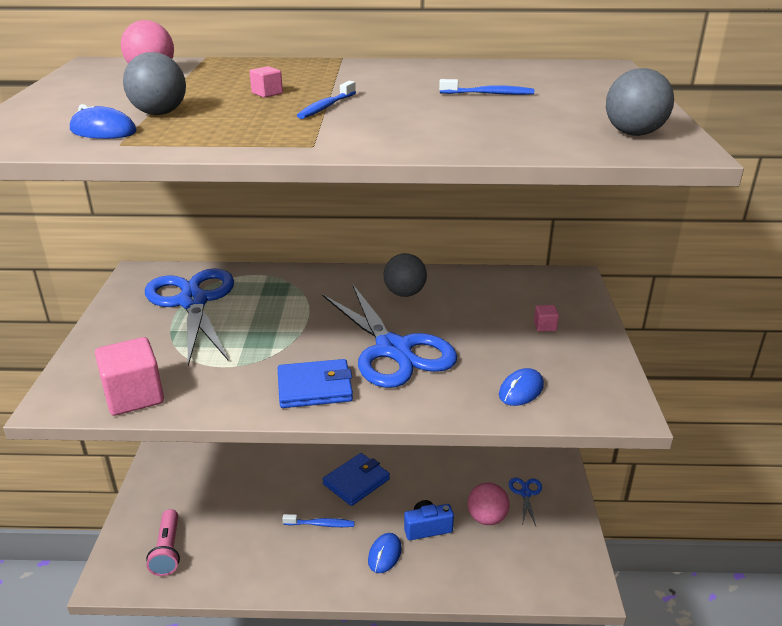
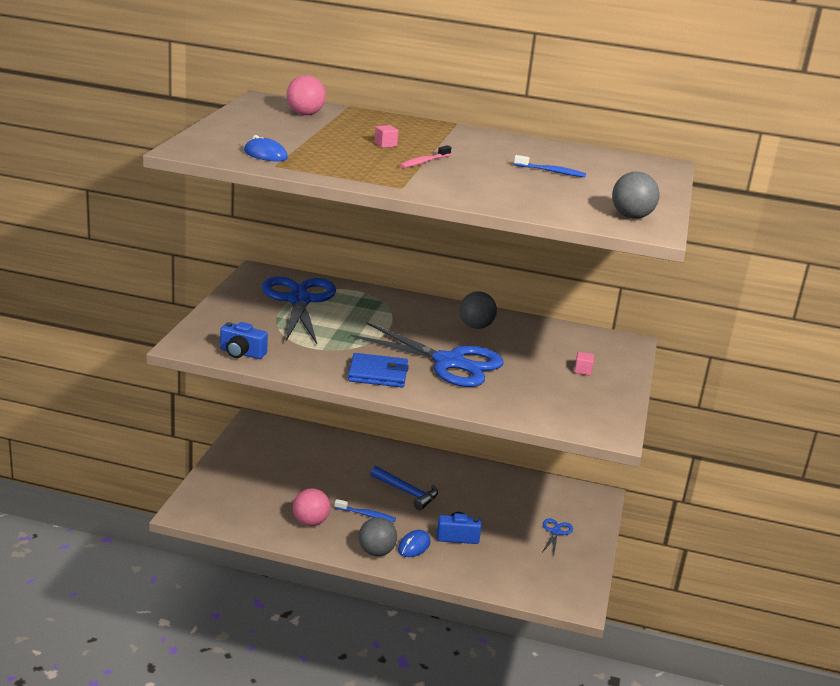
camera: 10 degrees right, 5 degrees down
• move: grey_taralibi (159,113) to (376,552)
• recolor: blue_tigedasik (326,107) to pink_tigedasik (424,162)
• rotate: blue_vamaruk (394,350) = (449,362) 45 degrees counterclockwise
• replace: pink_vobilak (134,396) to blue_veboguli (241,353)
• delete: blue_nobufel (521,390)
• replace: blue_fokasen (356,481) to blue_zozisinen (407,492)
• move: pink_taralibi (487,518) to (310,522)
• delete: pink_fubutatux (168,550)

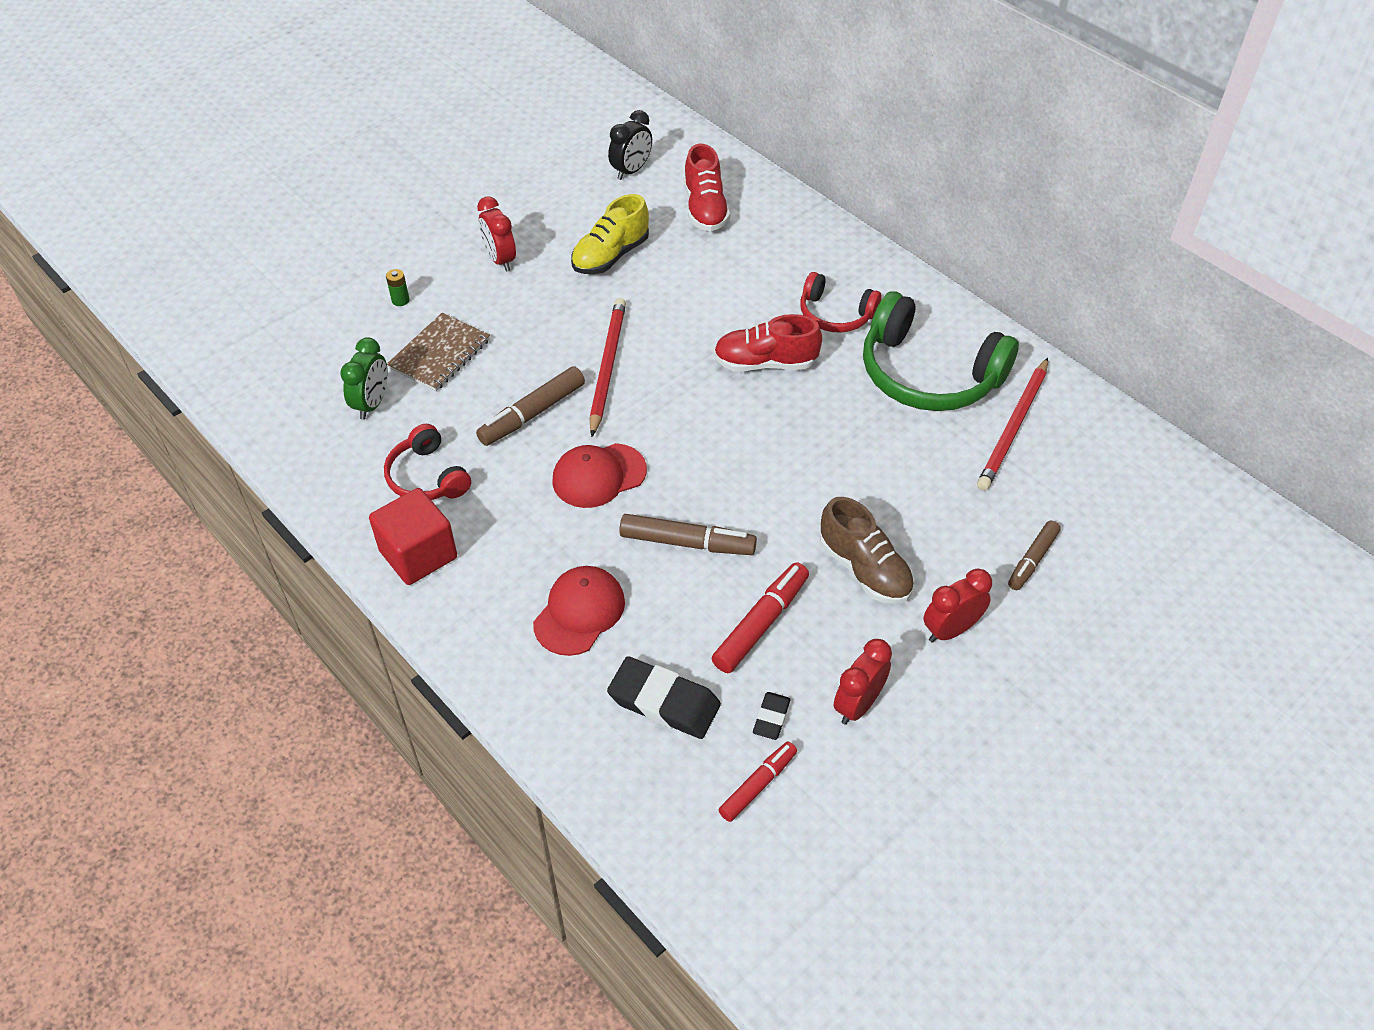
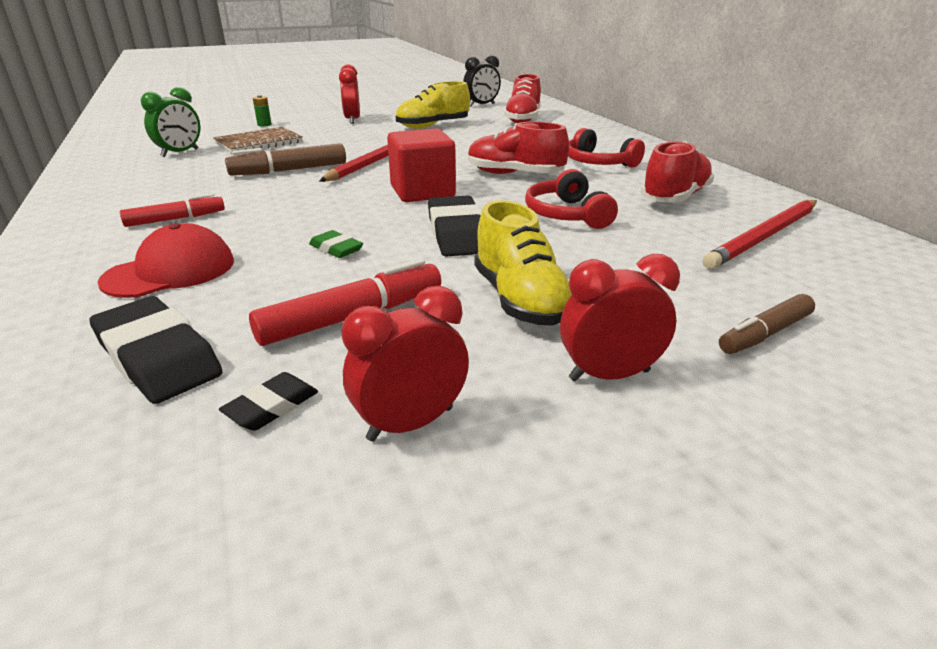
camera: 20 degrees right, 20 degrees down
• replace: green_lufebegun (928,374) to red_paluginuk (675,197)
• move: red_lufebegun (427,477) to (567,215)
• delete: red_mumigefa (599,476)
• move: red_vobilak (418,554) to (422,192)
• recolor: brown_paluginuk (864,570) to yellow_paluginuk (520,300)
• replace: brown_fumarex (687,543) to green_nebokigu (336,249)
• move: red_fumarex (757,785) to (175,219)
• insert: black_nebokigu (457,233)

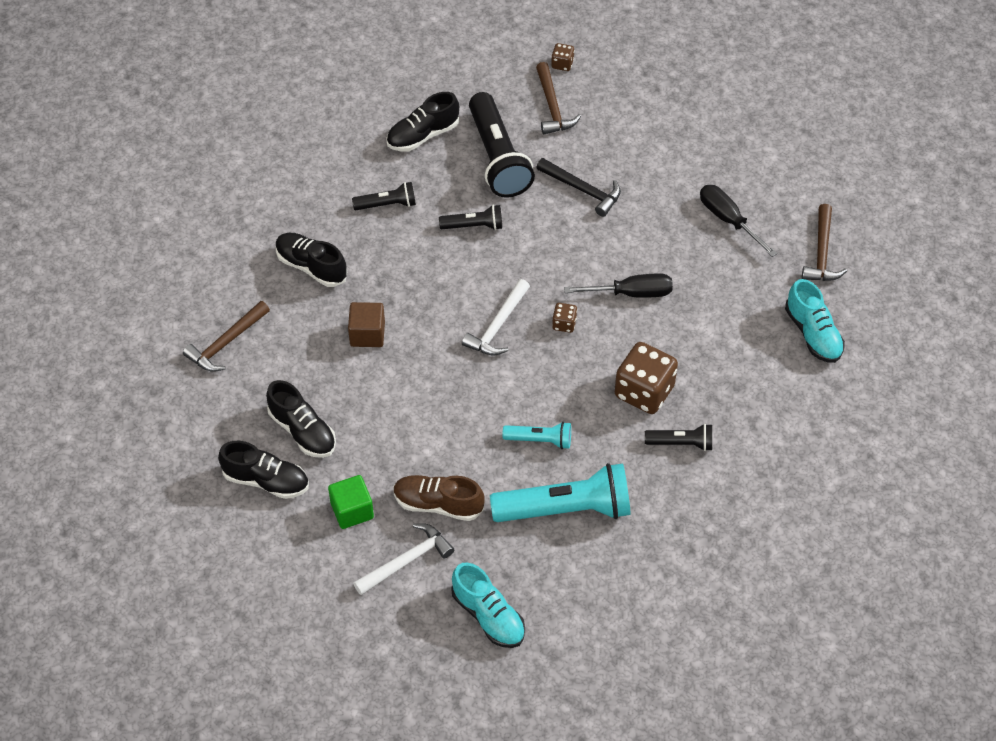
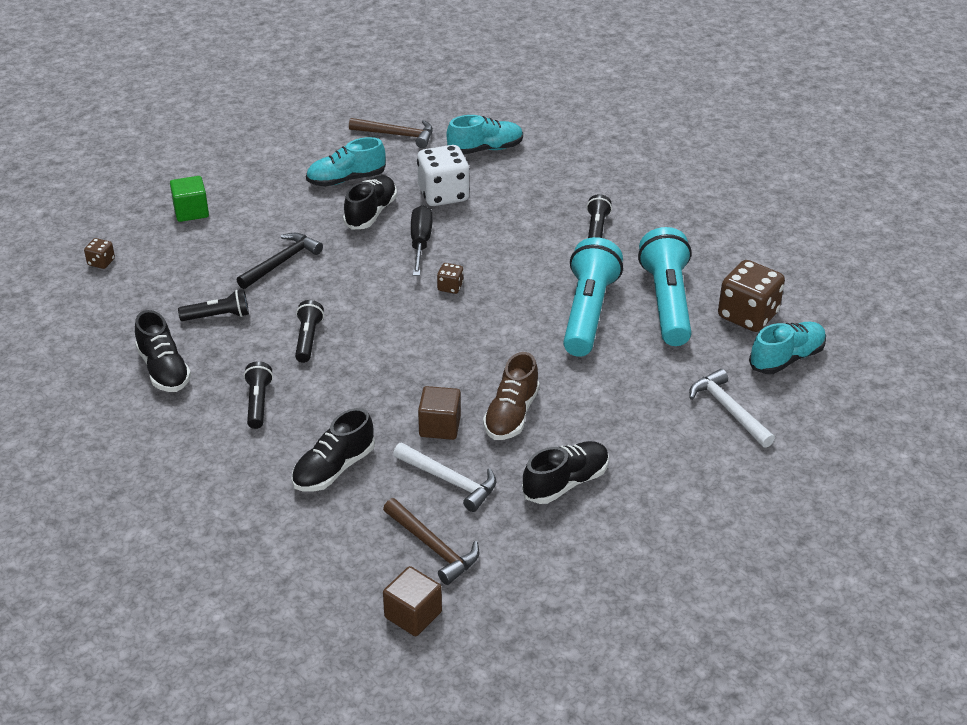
camera: 85 degrees left, 15 degrees down
• delete: brown_zozisinen (552,107)
• resize: black_fubutatux (497,158) = (218,316) x0.51
• replace: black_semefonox (728,220) to turquoise_paluginuk (346,179)
• move: white_zozisinen (497,326) to (450,481)
• move: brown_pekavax (644,392) to (748,315)
• resize: turquoise_fubutatux (540,440) = (588,312) x1.98
• move: black_paluginuk (266,480) to (371,213)
• move: green_vobilak (352,510) to (191,211)
• move: brown_paluginuk (438,504) to (511,415)
• insert: white_pekavax (443,194)
• insert: brown_vobilak (413,615)

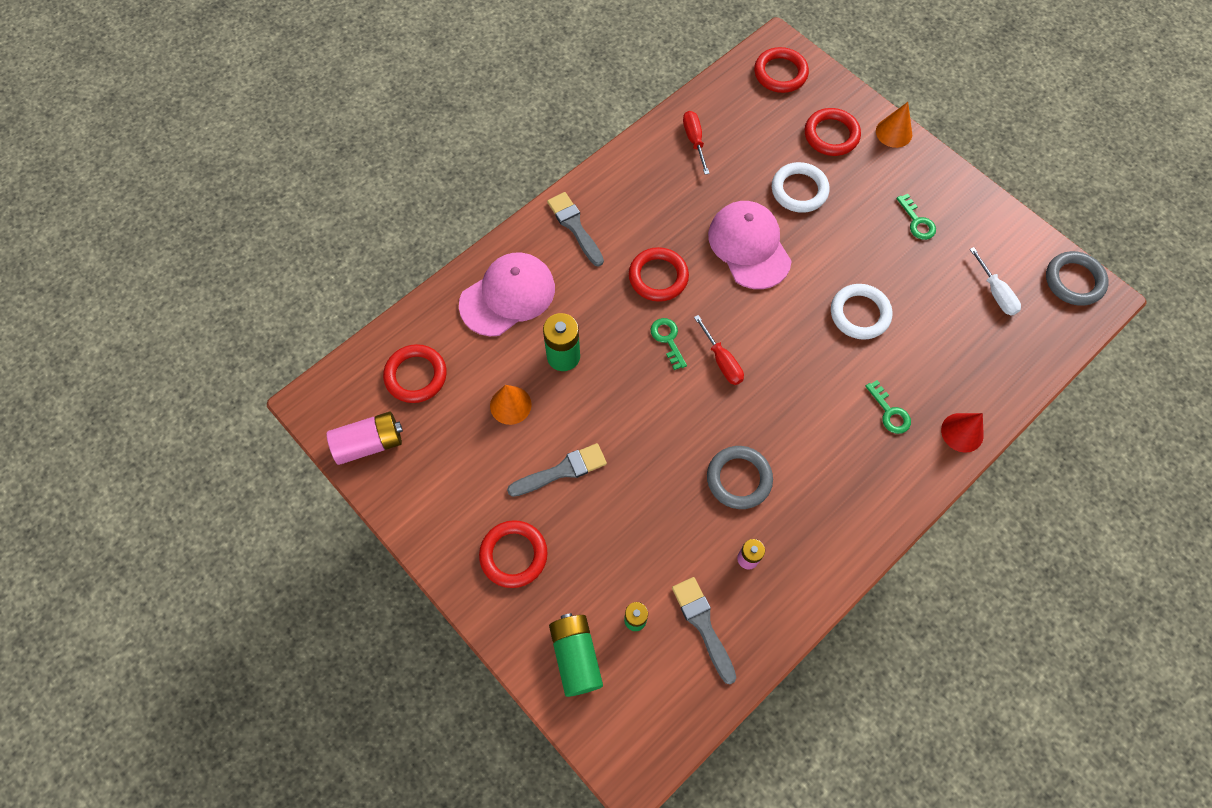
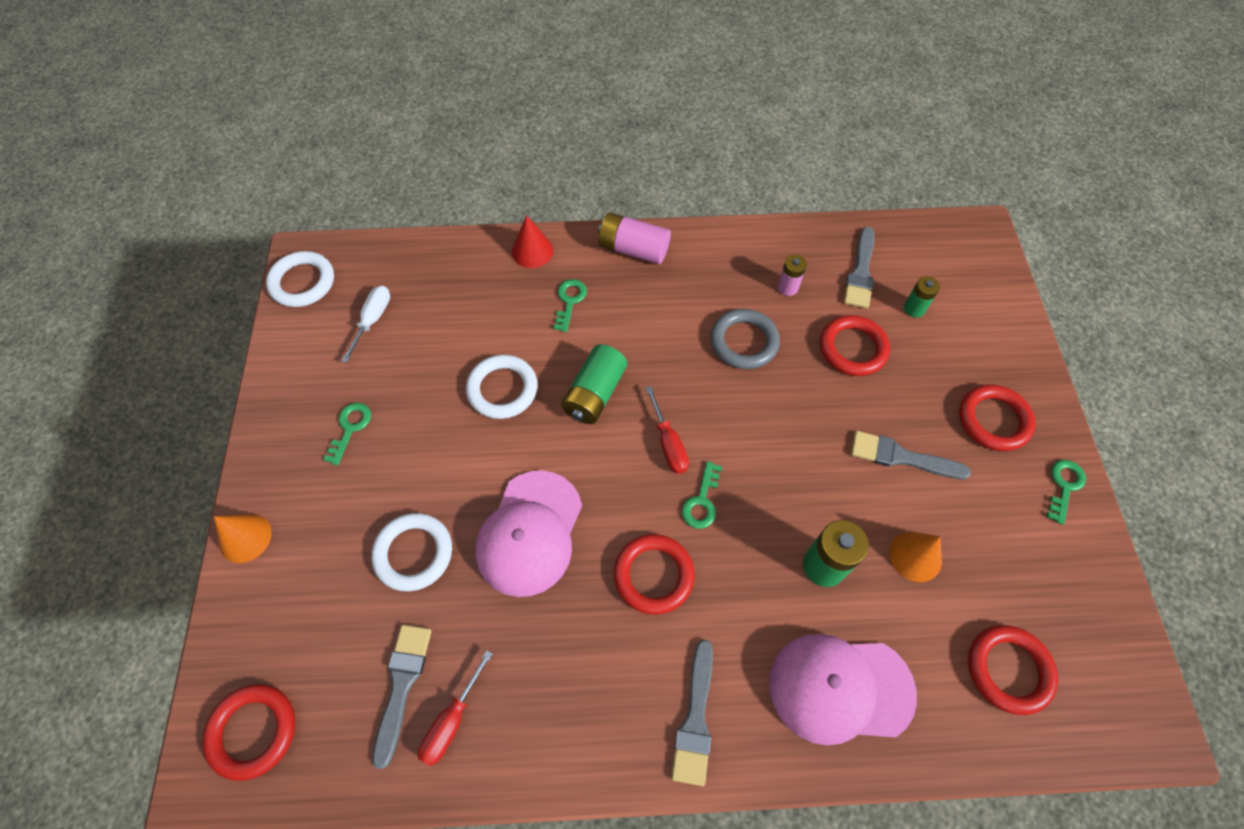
camera: 140 degrees left, 5 degrees down
• move: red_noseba (831,135) to (852,348)
• recolor: grey_noseba (1074,281) to white_noseba (302,282)
• rotate: red_semefonox (721,361) = (668,443) 150 degrees clockwise
• move: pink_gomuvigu (369,443) to (633,249)
• move: green_gomuvigu (576,656) to (595,394)
• insert: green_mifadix (1064,486)
• insert: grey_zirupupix (402,685)

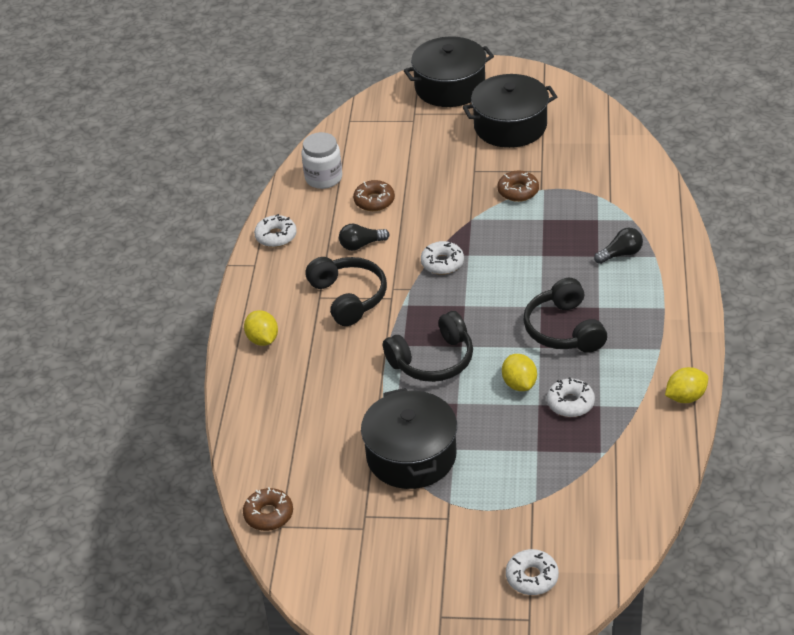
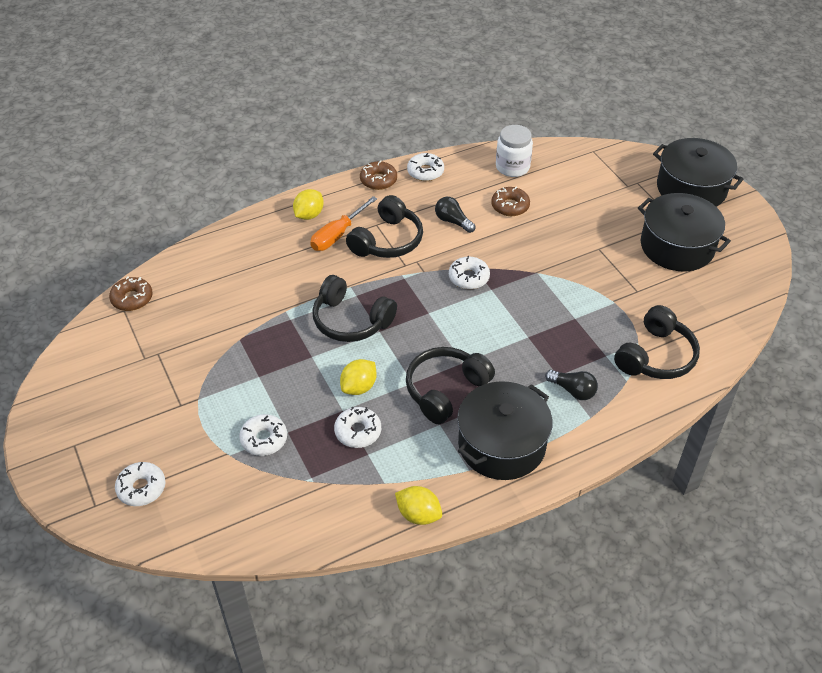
camera: 55 degrees right, 5 degrees up
• move: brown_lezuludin (518,191) to (378,180)
• move: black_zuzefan (411,456) to (501,444)
• insert: orange_semefonox (338,235)
• insert: black_lufebegun (656,356)
• insert: white_lezuludin (264,439)

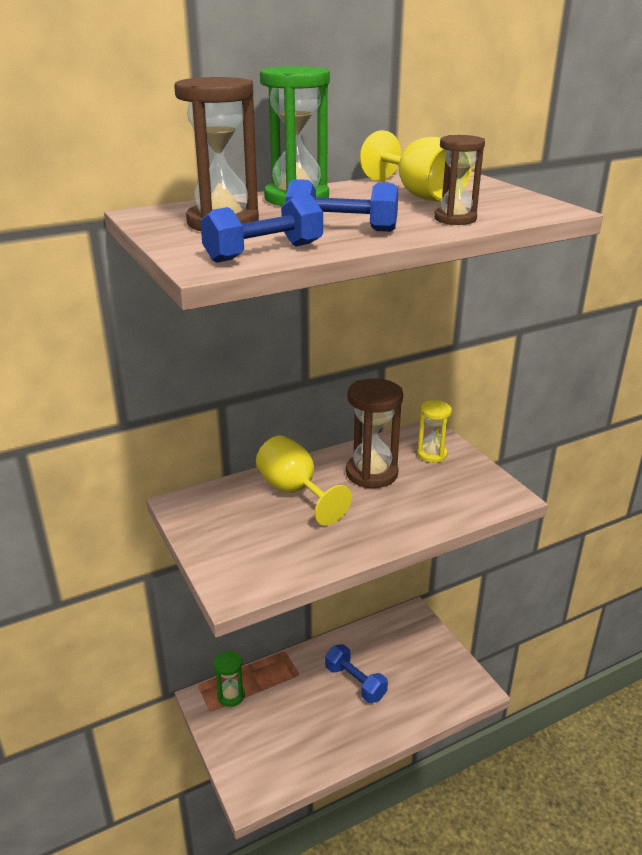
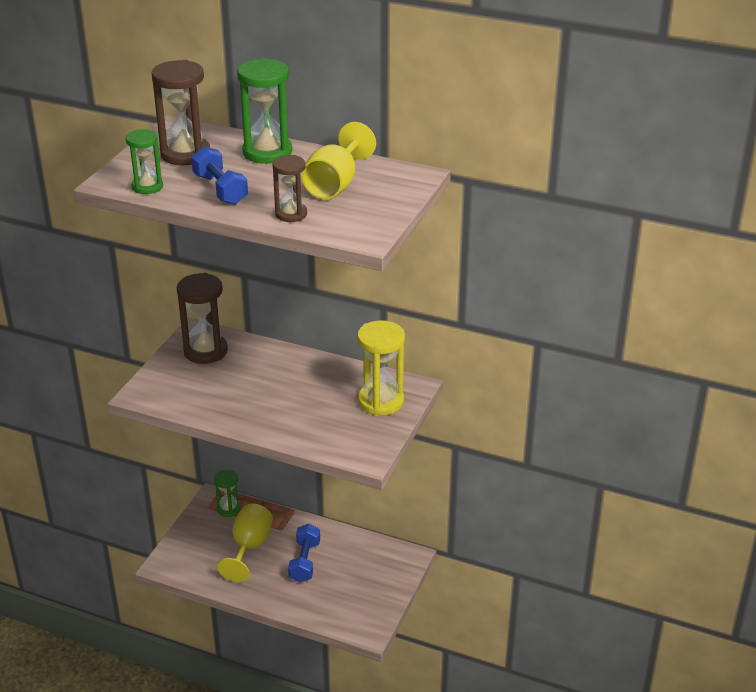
camera: 50 degrees right, 5 degrees up
• replace: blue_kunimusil (264,253) to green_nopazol (147,187)
• move: brown_nopazol (372,473) to (205,351)
• resize: yellow_nopazol (431,454) = (381,401) x1.67
• move: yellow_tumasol (295,492) to (249,547)

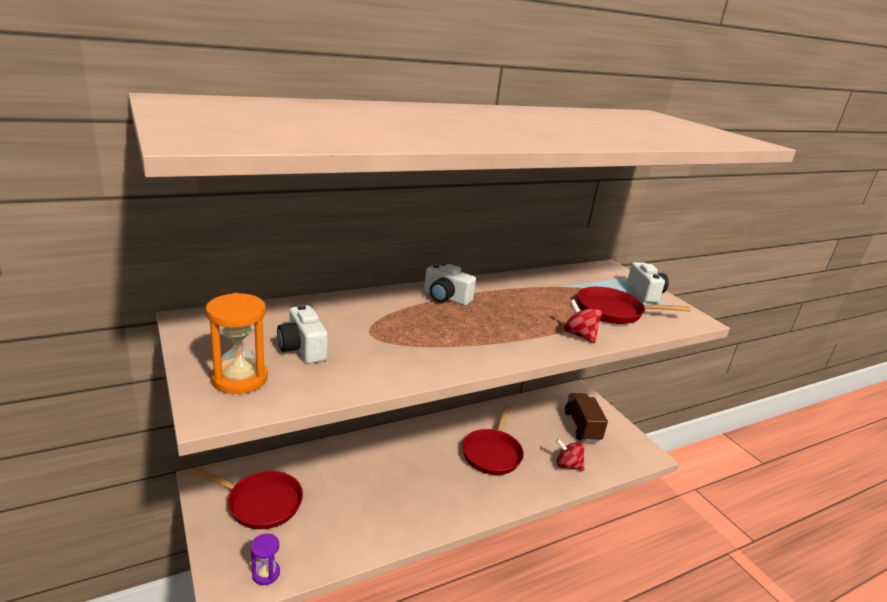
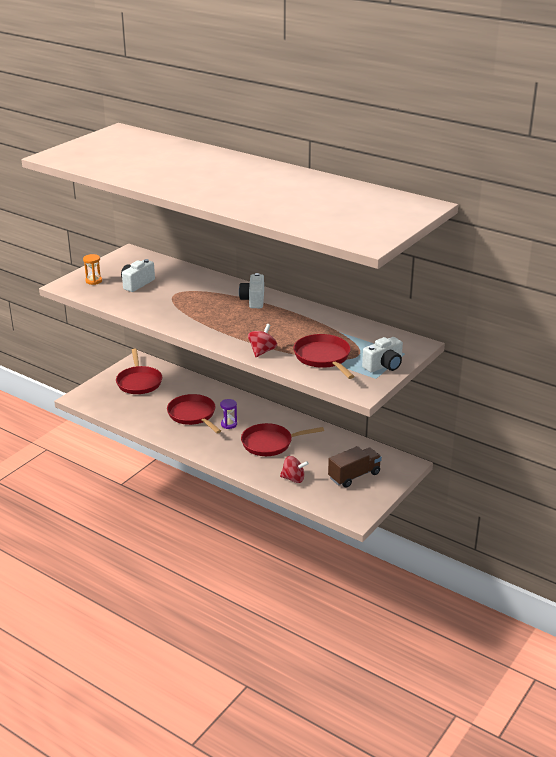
camera: 65 degrees right, 5 degrees up
• resize: orange_nopazol (240,379) = (93,281) x0.58
• rotate: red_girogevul (567,465) = (293,479) 105 degrees clockwise
• move: purple_nopazol (266,573) to (229,424)
• insert: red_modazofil (193,415)

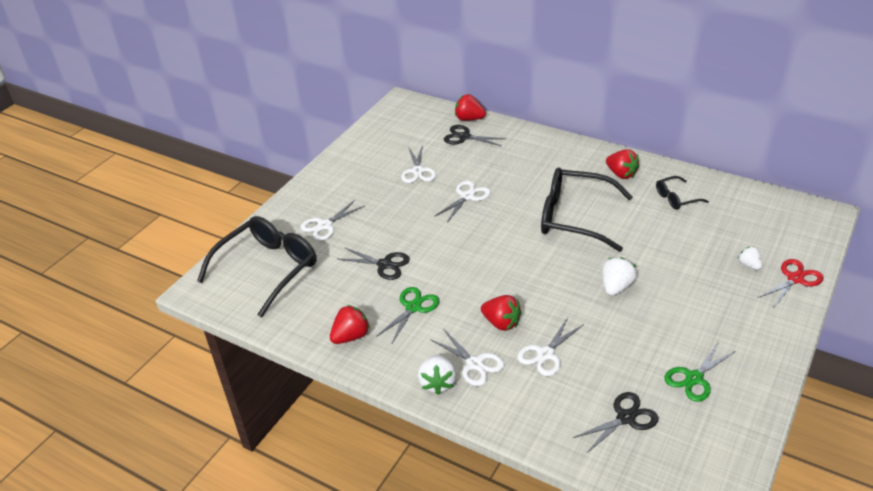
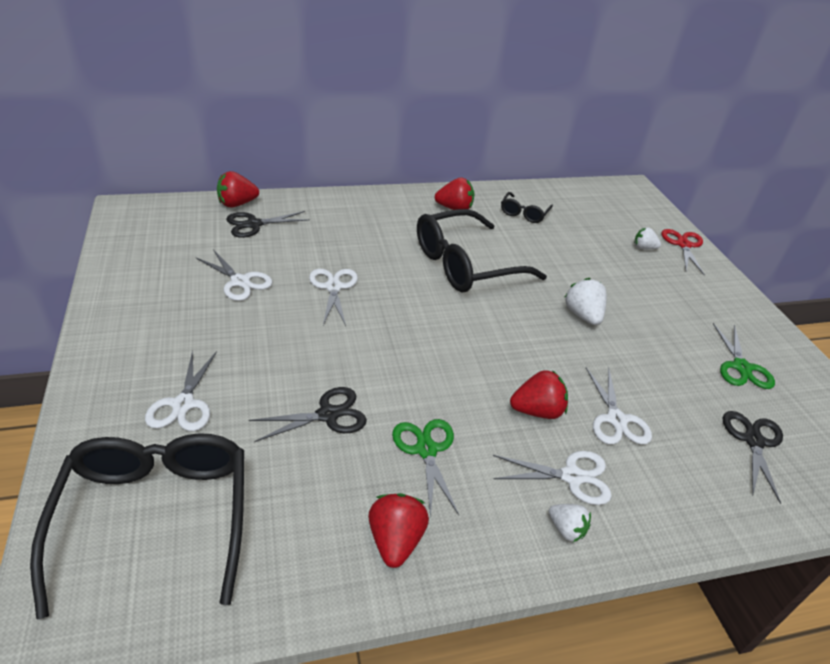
camera: 50 degrees left, 0 degrees up
• resize: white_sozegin (437,383) = (566,529) x0.64

